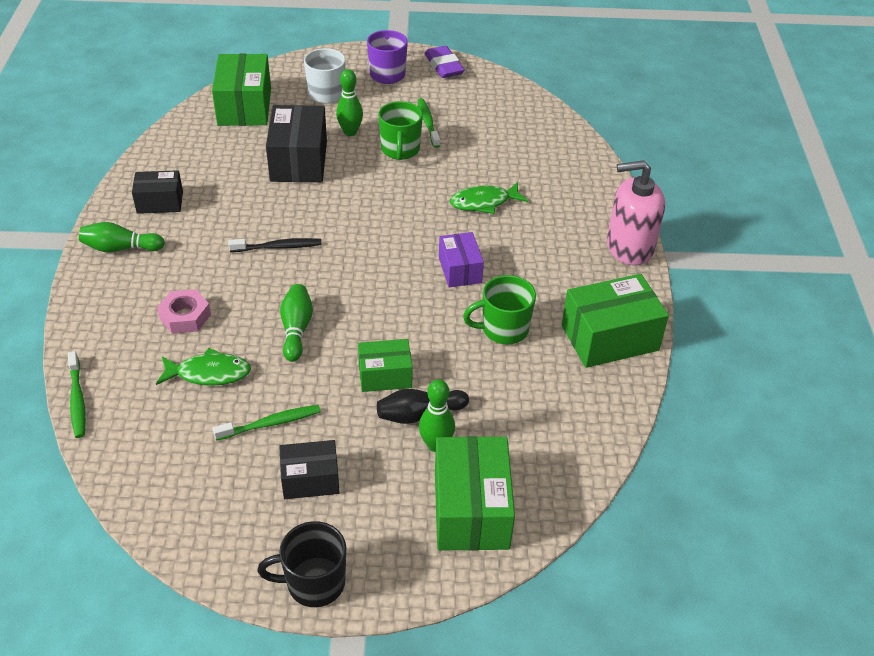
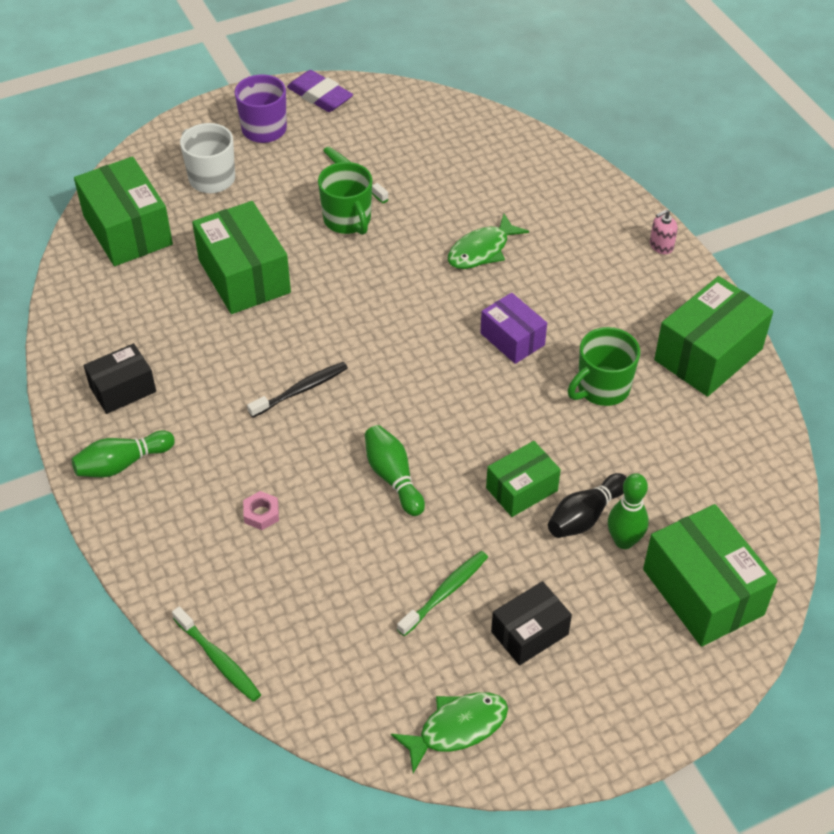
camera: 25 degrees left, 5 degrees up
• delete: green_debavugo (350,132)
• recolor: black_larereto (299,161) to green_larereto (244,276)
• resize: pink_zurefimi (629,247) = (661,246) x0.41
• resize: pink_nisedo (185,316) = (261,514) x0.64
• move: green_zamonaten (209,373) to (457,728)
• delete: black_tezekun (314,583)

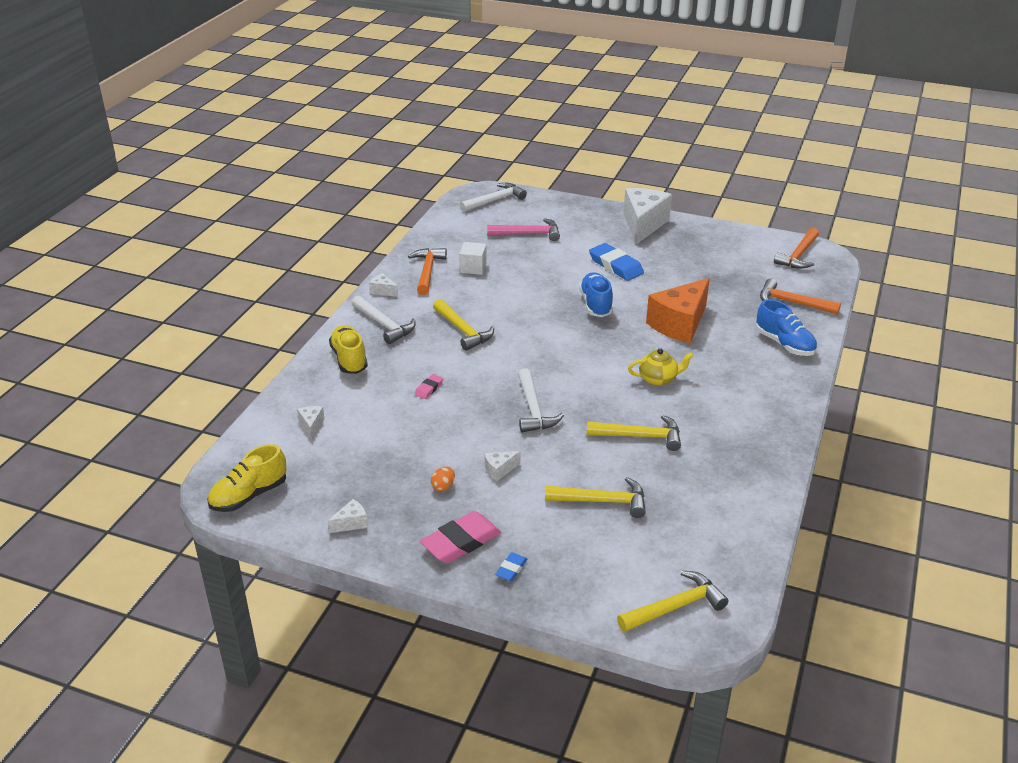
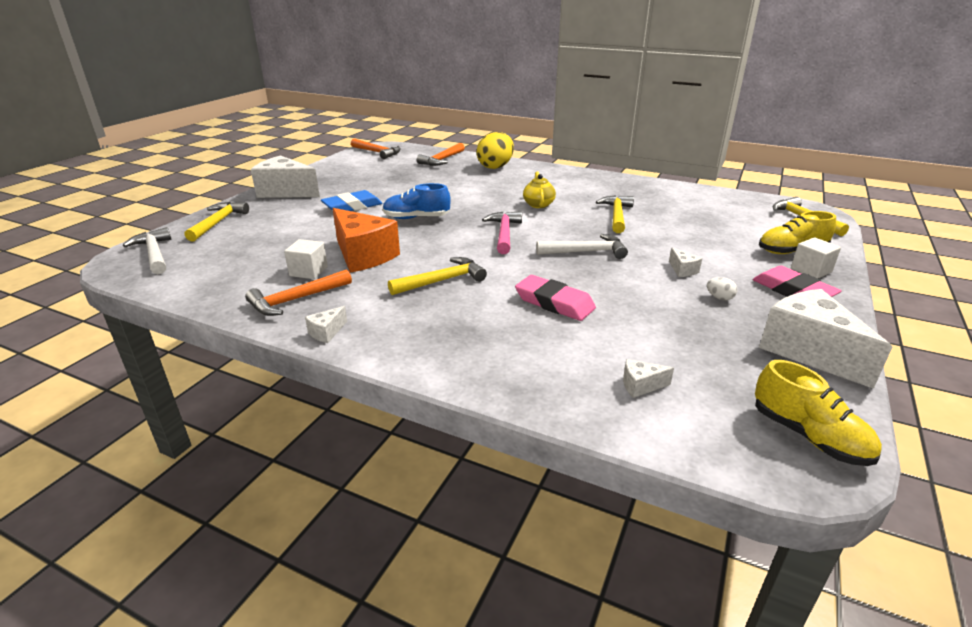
camera: 85 degrees left, 5 degrees down
• move: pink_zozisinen (528,234) to (504,233)
• rotate: orange_zozisinen (427,271) = (296,300) 45 degrees counterclockwise
• move: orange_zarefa (679,324) to (363,256)
• delete: white_zozisinen (384,325)
• replace: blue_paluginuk (784,344) to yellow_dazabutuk (495,167)
• move: yellow_paluginuk (349,359) to (791,251)
• resize: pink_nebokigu (429,388) = (554,303) x2.04
• recolor: orange_dazabutuk (443,486) to white_dazabutuk (719,298)
• move: yellow_zozisinen (602,501) to (218,222)
• resize: white_zarefa (351,523) = (808,351) x2.39
• replace: blue_nebokigu (511,569) to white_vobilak (811,270)

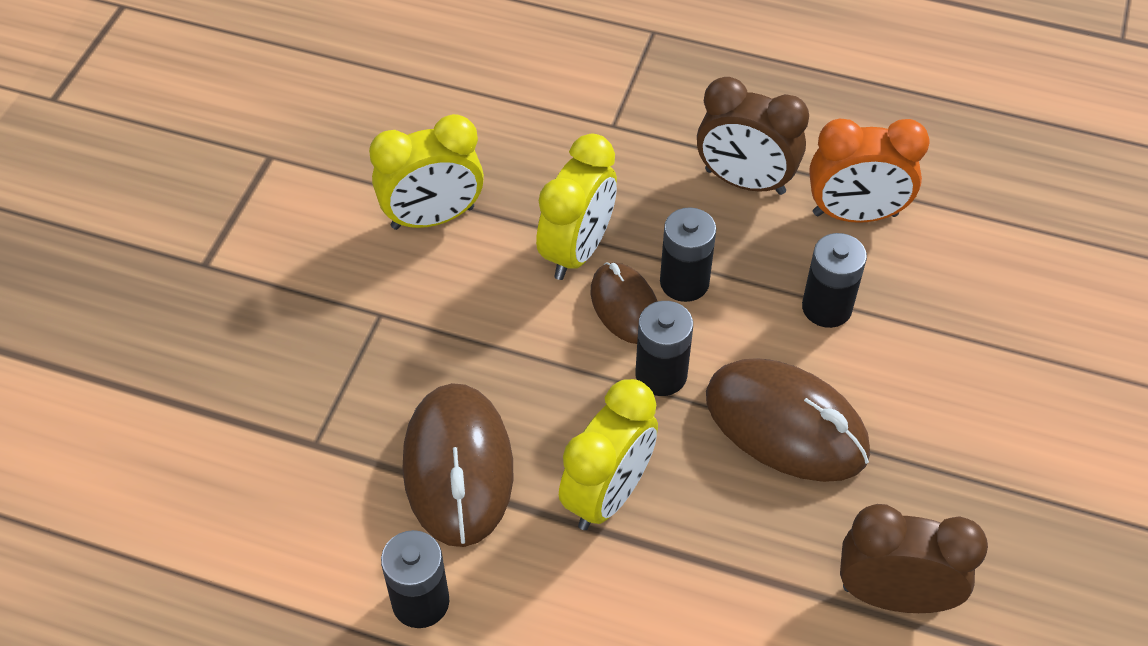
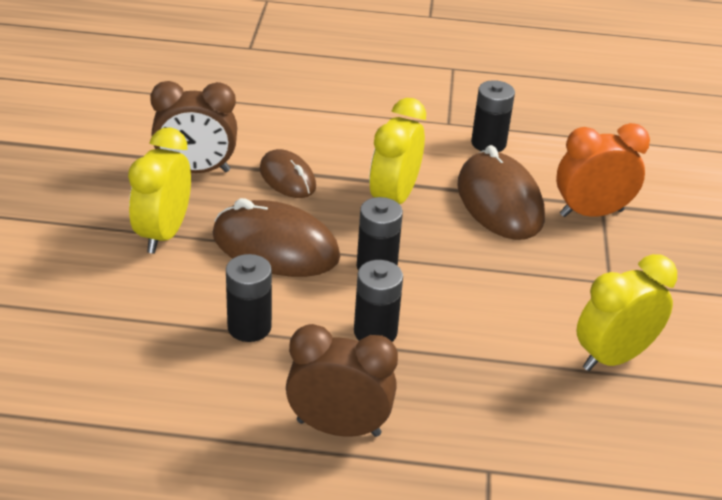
camera: 165 degrees right, 15 degrees down
• move: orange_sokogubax (855,214) to (591,213)
• move: yellow_sokogubax (577,250) to (163,233)
• move: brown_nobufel (625,306) to (287,178)

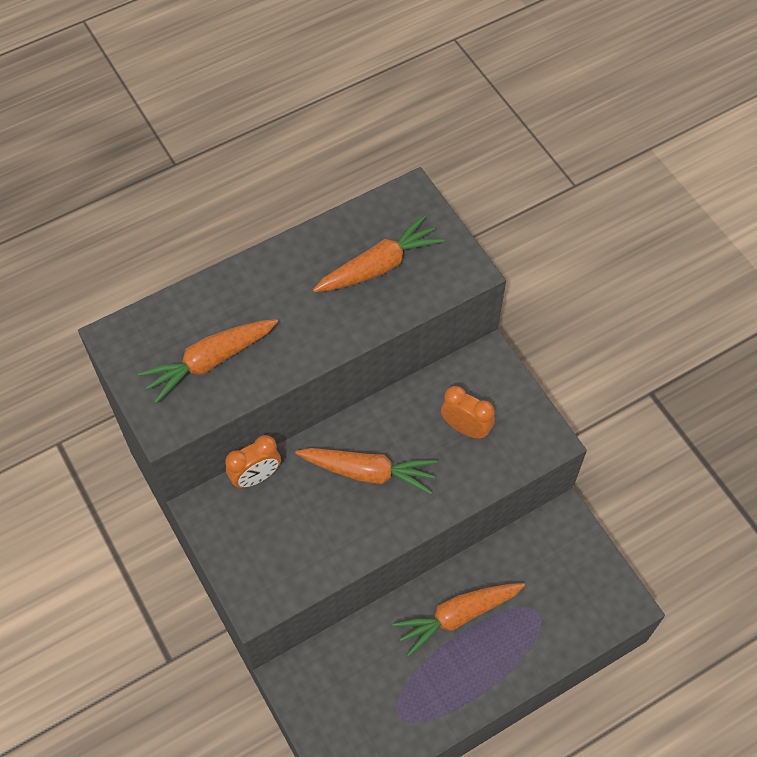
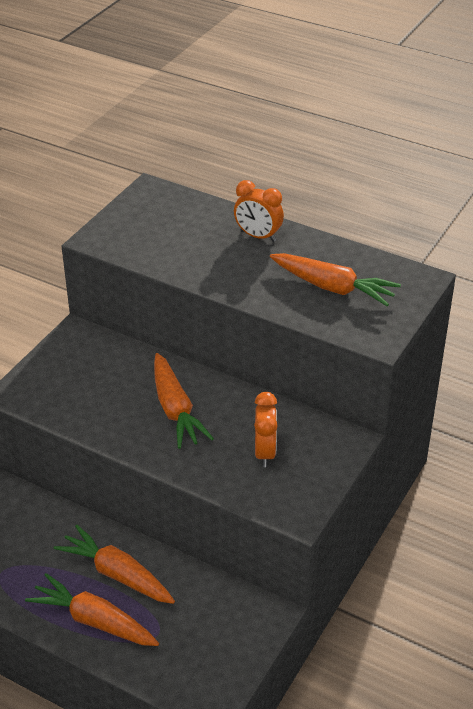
camera: 60 degrees right, 20 degrees down
• move: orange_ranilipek (209,362) to (93,620)
• move: orange_sokogubax (256,477) to (258,236)

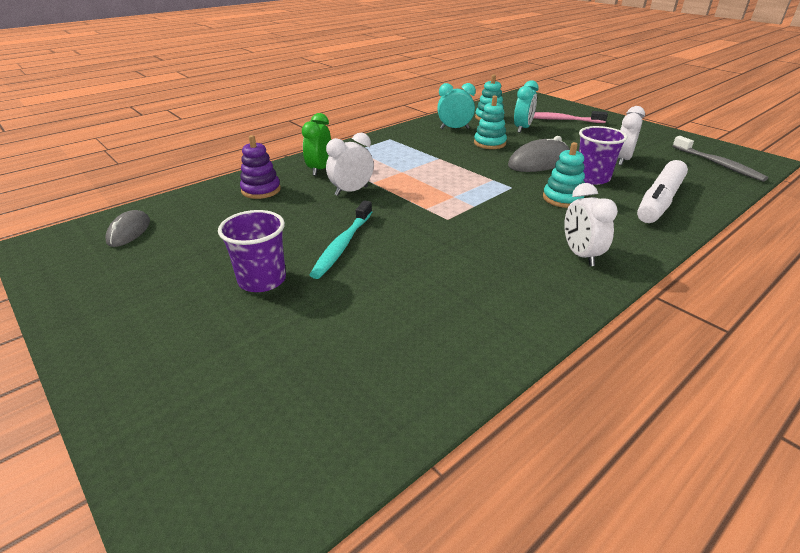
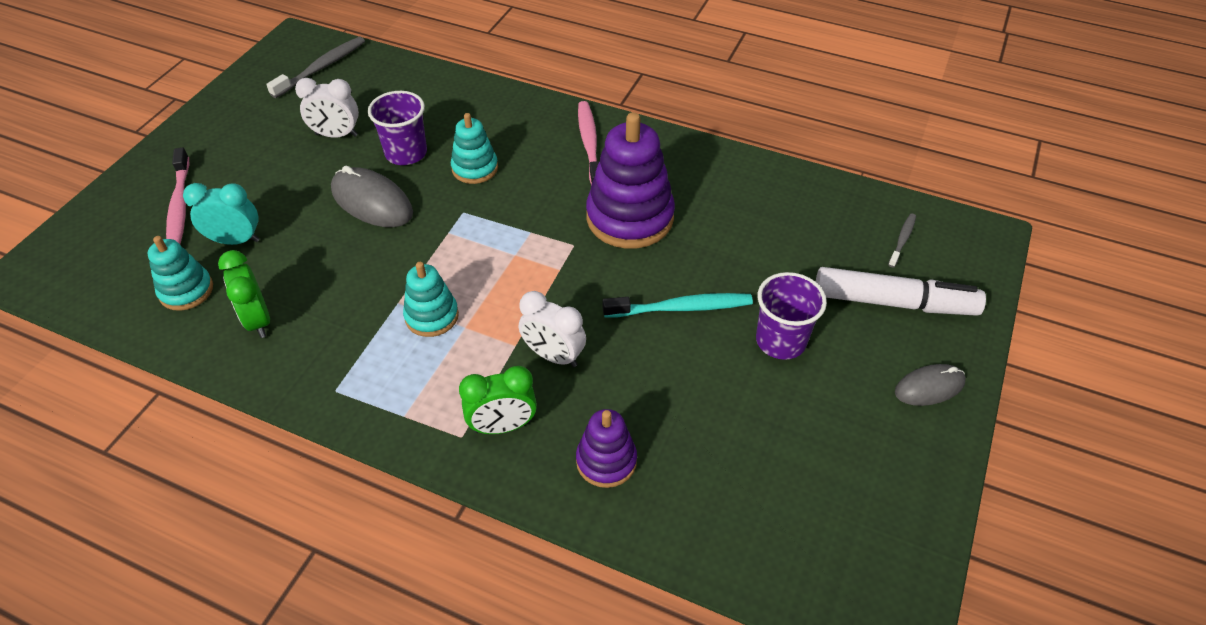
camera: 115 degrees left, 15 degrees up
• recolor: turquoise_sokogubax (454,128) to green_sokogubax (258,320)
• move: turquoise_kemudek (489,143) to (432,316)
• move: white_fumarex (659,201) to (893,302)
• replace: white_sokogubax (580,255) to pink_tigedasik (589,144)
• move: grey_nobufel (129,231) to (929,387)
• insert: purple_kemudek (630,218)
• insert: grey_tigedasik (902,240)

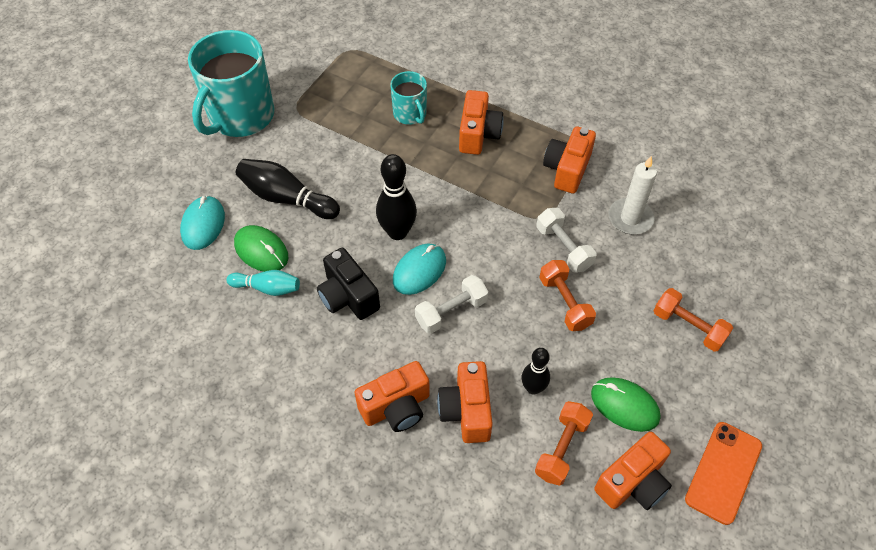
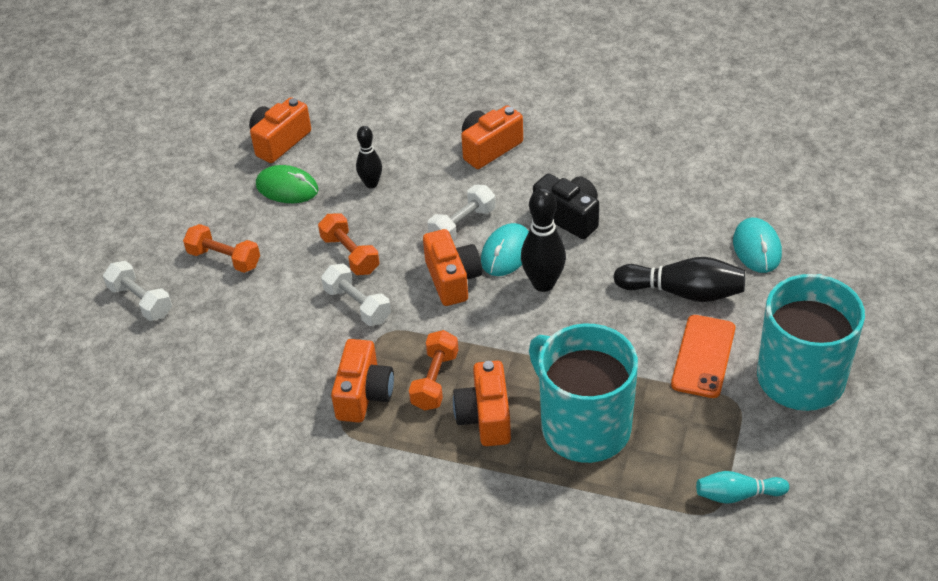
camera: 170 degrees right, 10 degrees down
• resize: turquoise_tezekun (410,114) = (583,426) x1.95
• delete: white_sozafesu (630,218)
• delete: green_nobufel (261,250)
• move: turquoise_debavugo (267,288) to (737,495)
• move: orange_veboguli (466,411) to (452,279)
• move: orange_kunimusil (561,448) to (435,380)
• move: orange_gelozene (723,472) to (703,356)
• insert: white_kunimusil (141,301)

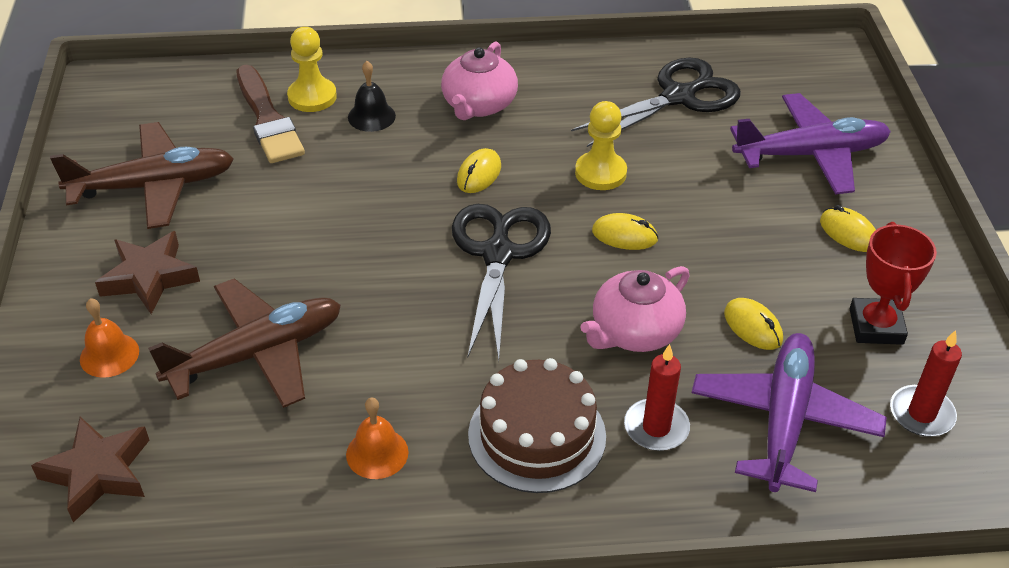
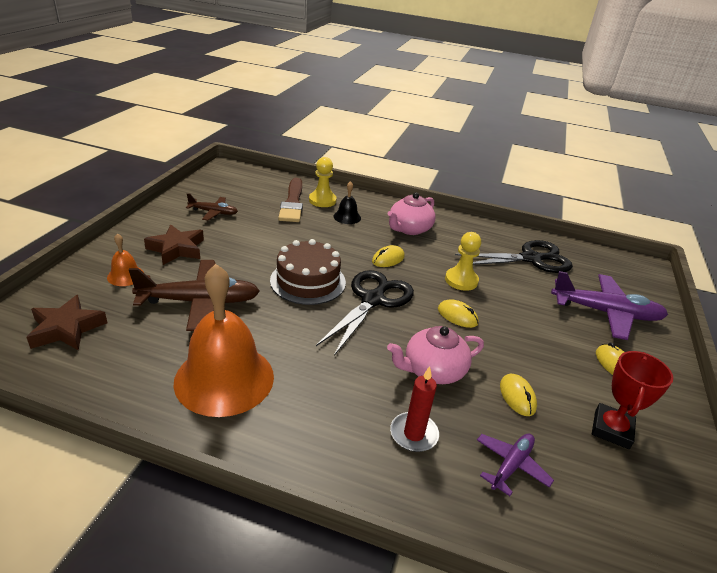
camera: 20 degrees right, 10 degrees down
• resize: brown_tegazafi (154,186) = (213,212) x0.54
• delete: red_sozafesu (921,414)
• resize: purple_tegazafi (784,419) = (511,465) x0.54
• move: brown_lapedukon (537,435) to (308,281)
• resize: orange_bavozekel (377,453) = (224,378) x2.29

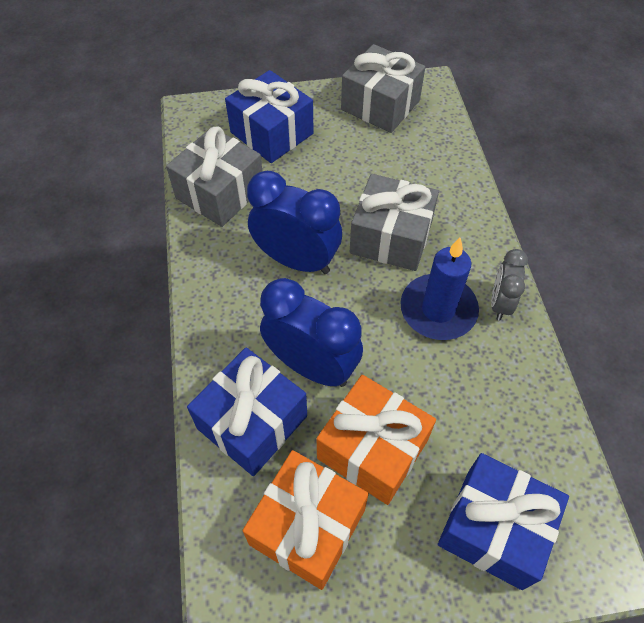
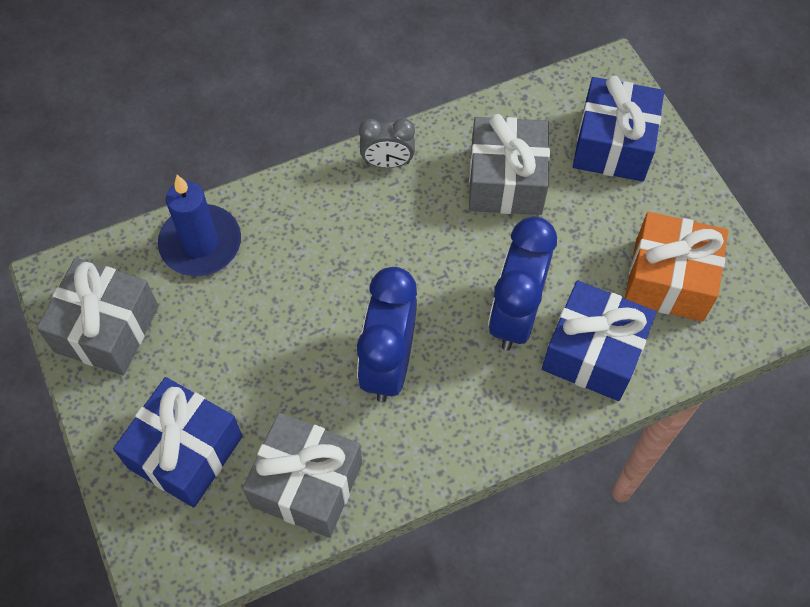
camera: 105 degrees left, 5 degrees up
• move: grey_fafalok (391,237) to (506,181)
• move: blue_sozafesu (438,310) to (201,243)
• delete: orange_fafalok (372,449)

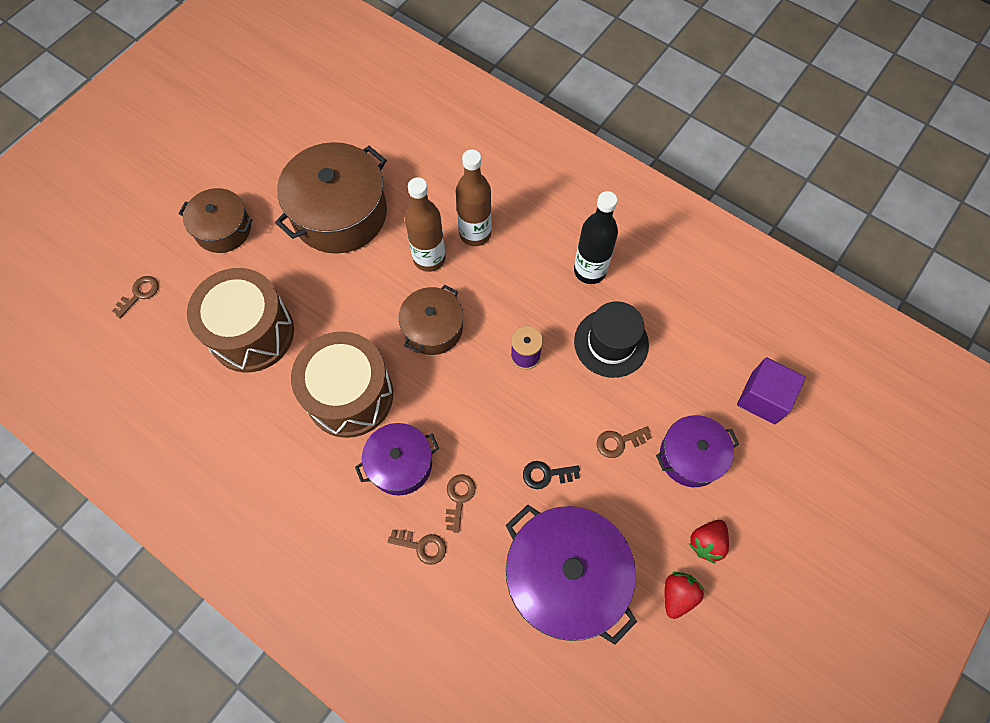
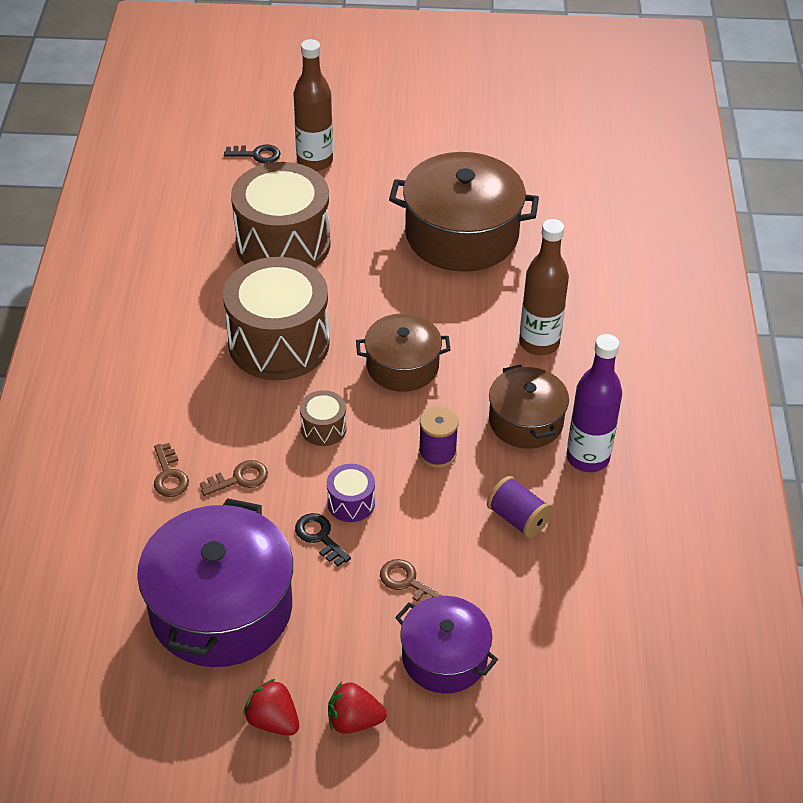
camera: 55 degrees right, 20 degrees down
• move: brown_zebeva (429,258) to (315,161)
• move: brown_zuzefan (223,229) to (526,421)
• recolor: black_zebeva (590,271) to purple_zebeva (587,458)
• recolor: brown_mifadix (139,294) to black_mifadix (257,155)
• replace: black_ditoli (611,343) to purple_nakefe (518,519)
• delete: purple_vobilak (763,398)
• delete: purple_zuzefan (400,464)
• rotate: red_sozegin (677,595) = (273,720) 135 degrees counterclockwise
• insert: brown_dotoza (323,428)
• insert: purple_dotoza (351,503)

